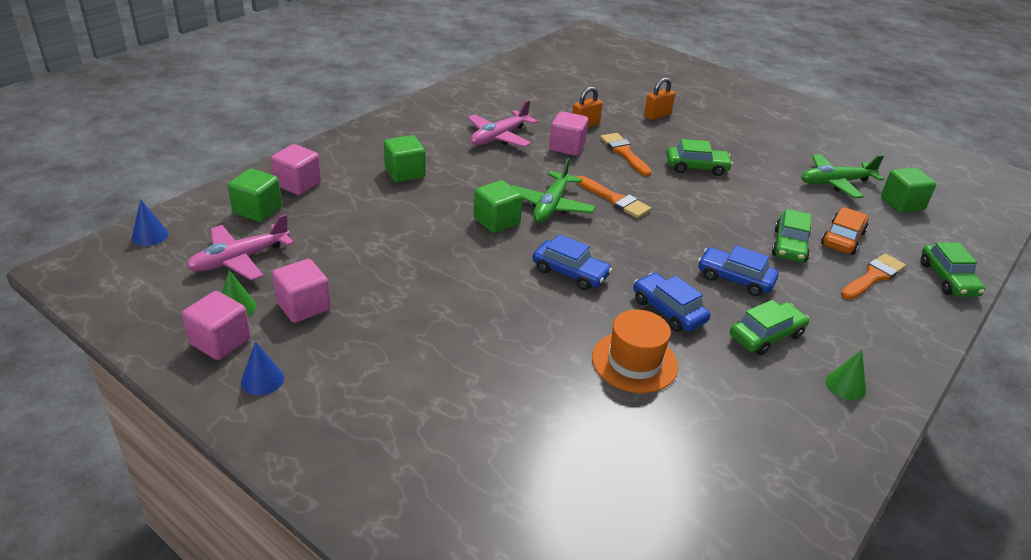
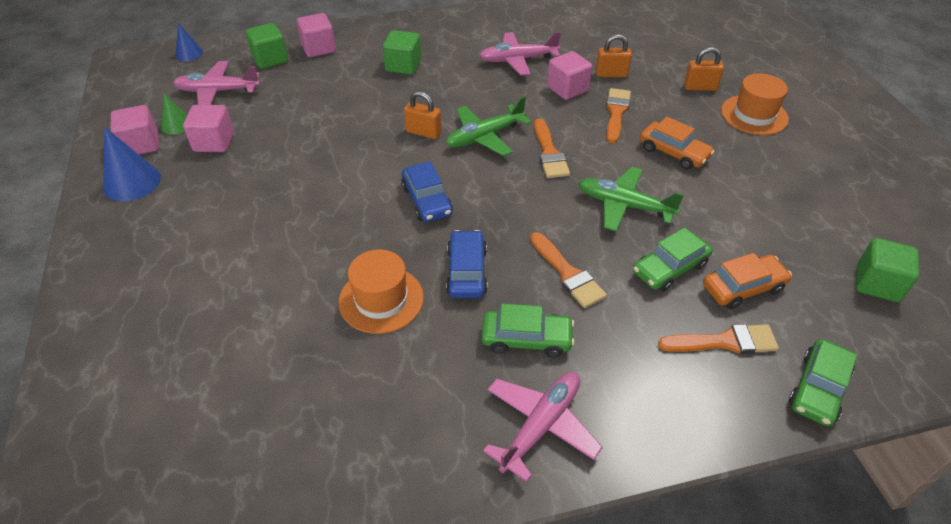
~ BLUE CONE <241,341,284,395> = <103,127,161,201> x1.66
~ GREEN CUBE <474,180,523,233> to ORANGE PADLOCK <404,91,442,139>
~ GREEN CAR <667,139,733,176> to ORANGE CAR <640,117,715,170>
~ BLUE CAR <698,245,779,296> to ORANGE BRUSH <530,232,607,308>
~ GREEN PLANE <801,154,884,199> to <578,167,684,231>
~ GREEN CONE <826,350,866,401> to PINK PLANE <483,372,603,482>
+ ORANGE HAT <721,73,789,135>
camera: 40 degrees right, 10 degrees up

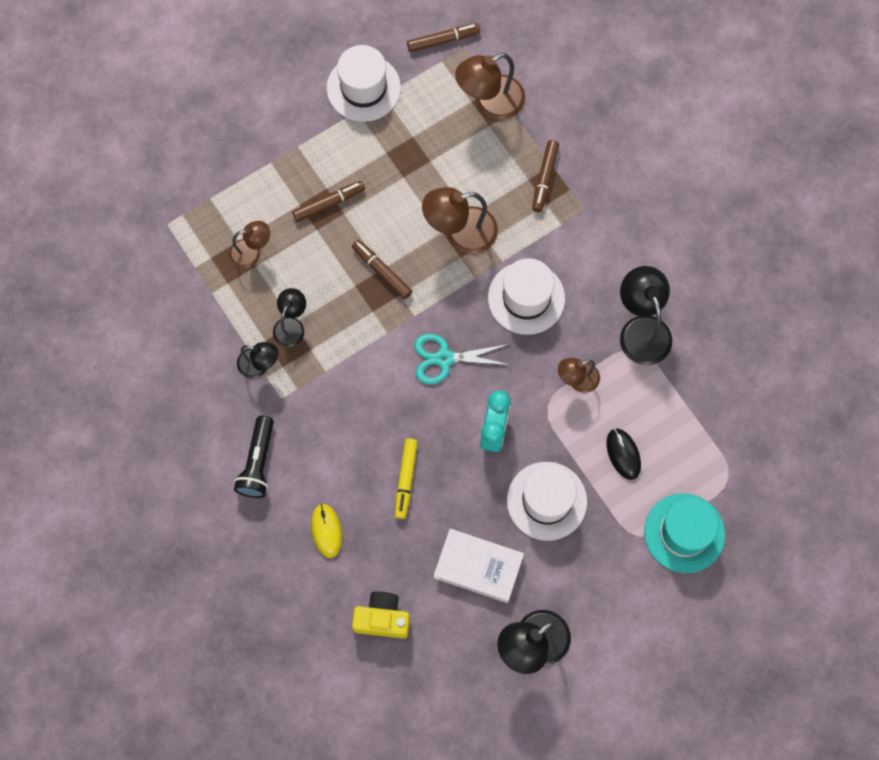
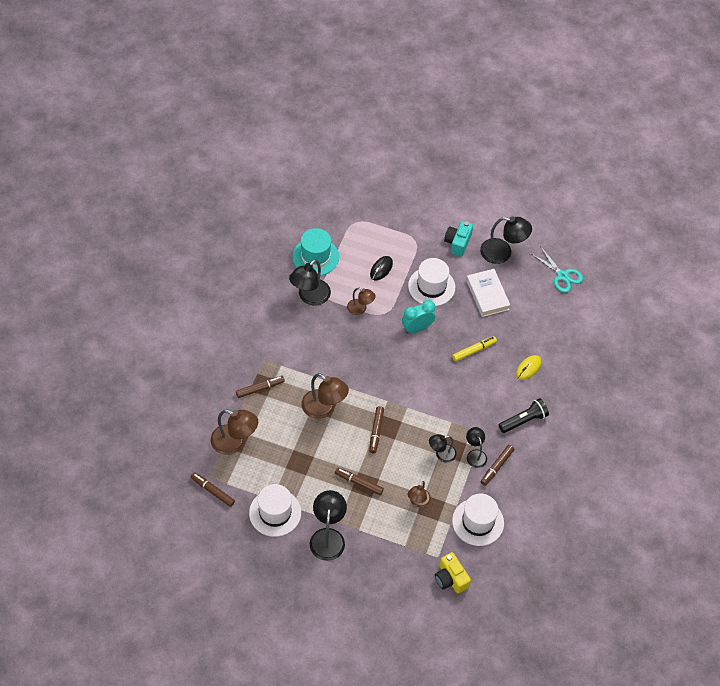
~ BROWN LAMP <229,221,270,268> = <407,481,431,508> 105 degrees counterclockwise
~ YELLOW CAMERA <352,592,410,639> to <435,552,471,593>
~ TURQUOISE SCISSORS <414,334,510,384> to <532,246,583,293>
~ WHITE HAT <488,258,565,335> to <452,494,504,546>
~ TURQUOISE HAT <644,493,725,573> to <292,228,339,276>
+ BLACK LAMP <310,490,347,561>
+ TURQUOISE CAMERA <444,221,473,256>
+ BROWN MARKER <480,445,514,486>
camera: 130 degrees left, 15 degrees down

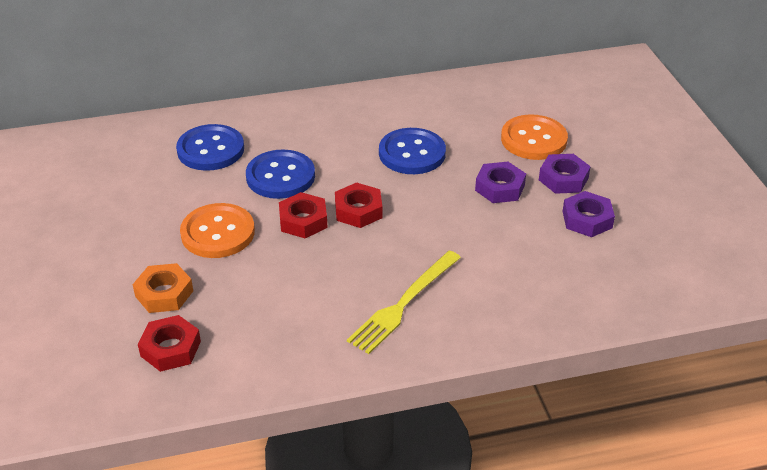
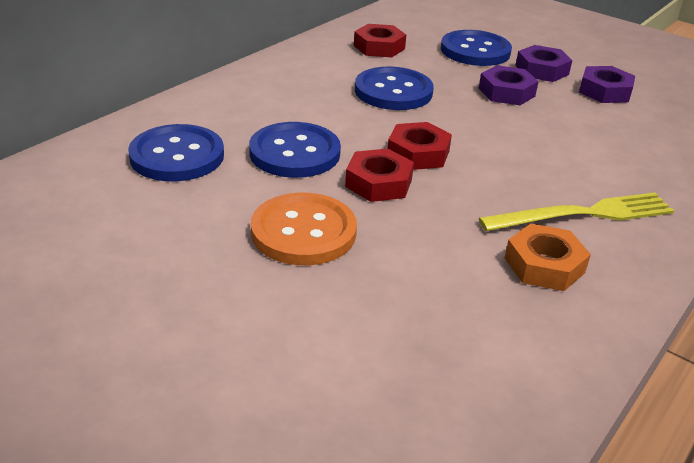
~ ORANGE NUT <132,263,193,313> to <505,224,591,291>
~ RED NUT <138,315,201,372> to <354,24,406,57>
~ YELLOW FORK <347,251,461,354> = <479,192,674,231> 105 degrees counterclockwise
~ ORANGE BUTTON <501,114,568,160> to BLUE BUTTON <441,30,512,66>
camera: 40 degrees left, 5 degrees down

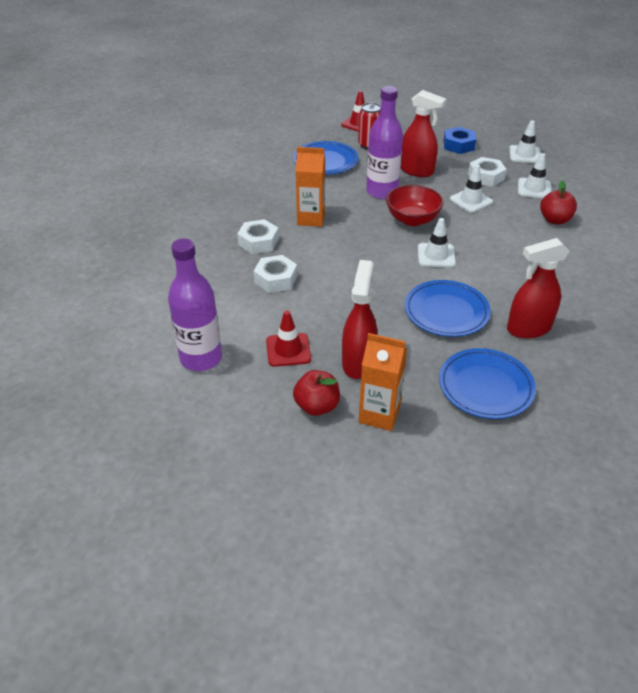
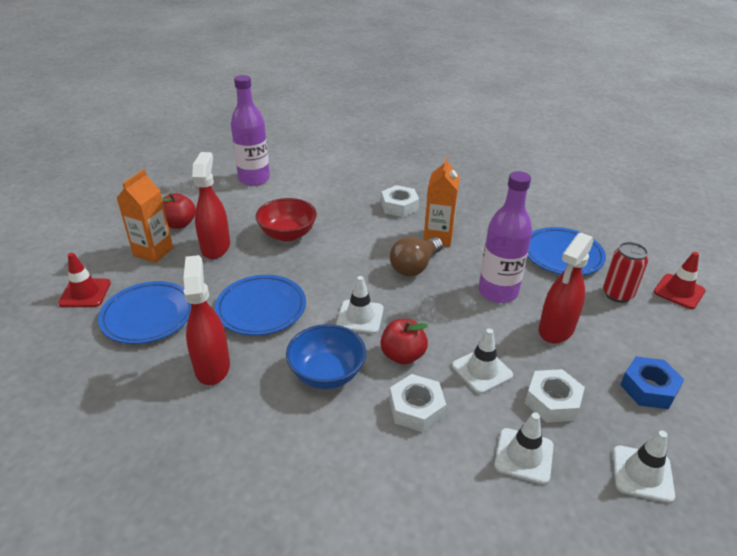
~ WHITE NUT <254,255,297,293> to <389,374,446,432>
~ RED TRAFFIC CONE <266,311,311,367> to <58,253,111,307>
~ RED SPRAY BOTTLE <342,260,377,379> = <192,152,230,259> 105 degrees counterclockwise
~ RED BOWL <386,185,444,226> to <255,198,317,241>
~ RED APPLE <540,180,577,224> to <381,319,428,365>
+ BLUE BOWL <286,324,366,389>
+ BROWN LIGHT BULB <390,237,443,276>
camera: 95 degrees right, 5 degrees down

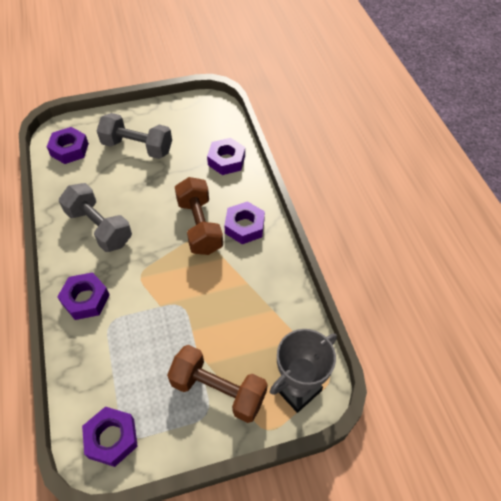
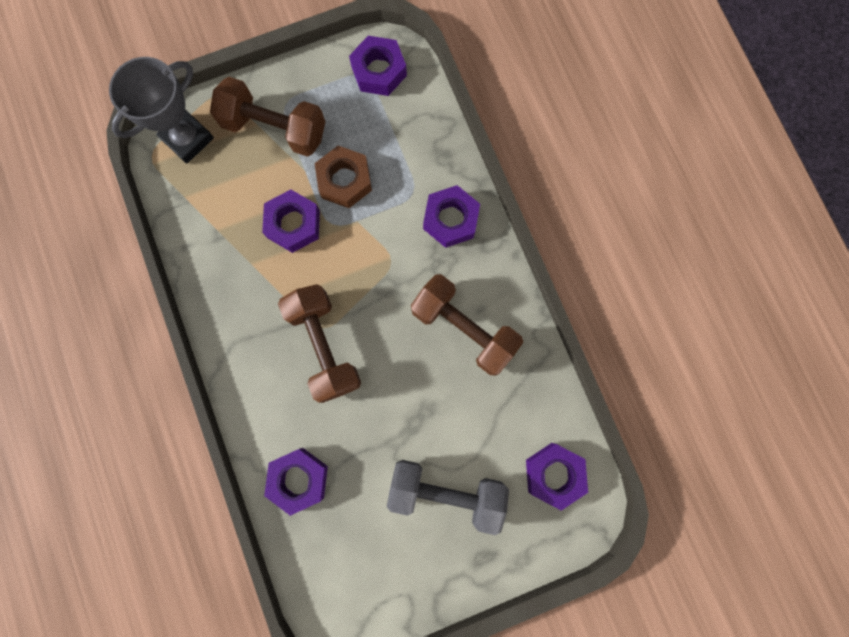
~ GREY DUMBBELL <58,183,132,252> to BROWN DUMBBELL <411,274,523,375>
~ PURPLE NUT <224,201,265,244> to <262,189,320,253>
+ BROWN NUT <315,146,372,208>
camera: 175 degrees right, 25 degrees up

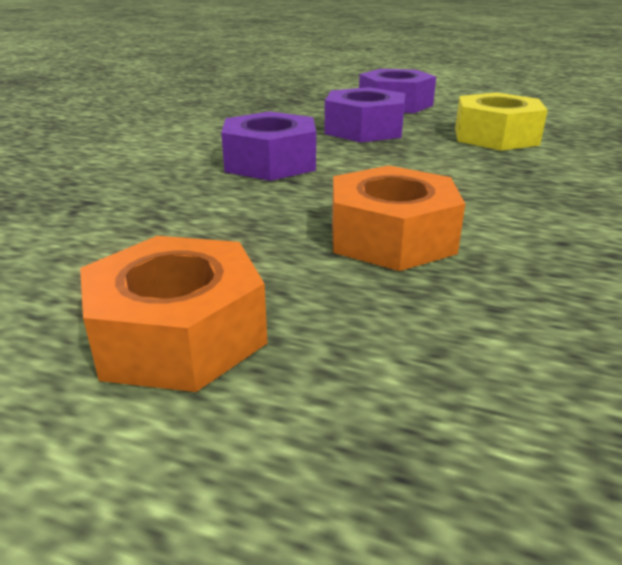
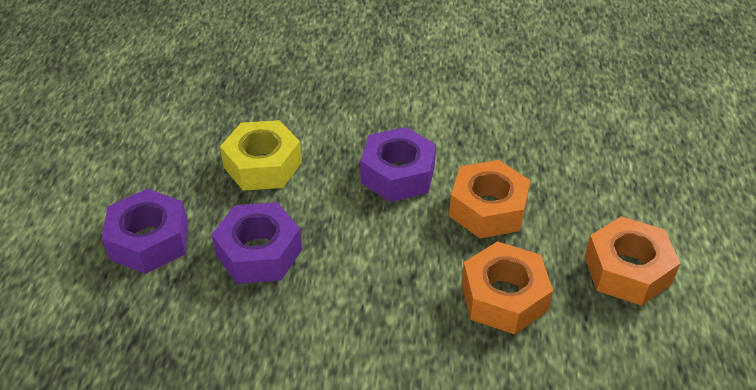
~ PURPLE NUT <221,111,316,181> to <360,127,436,202>
+ ORANGE NUT <461,241,553,335>
camera: 105 degrees left, 15 degrees up

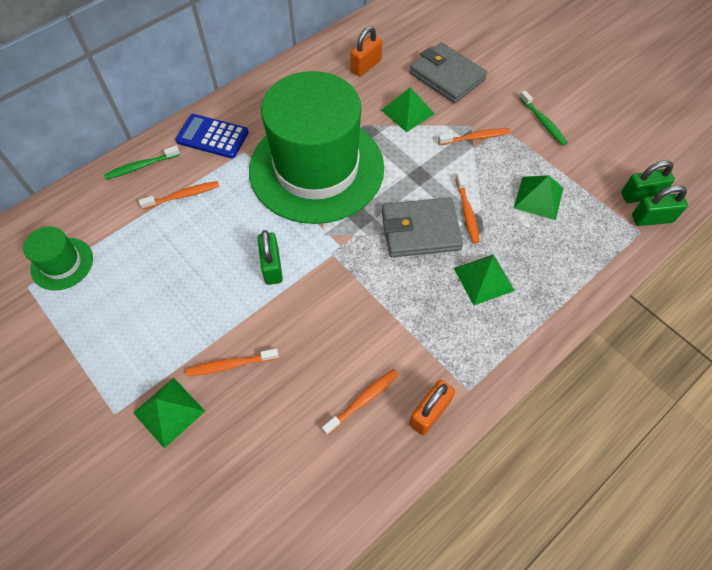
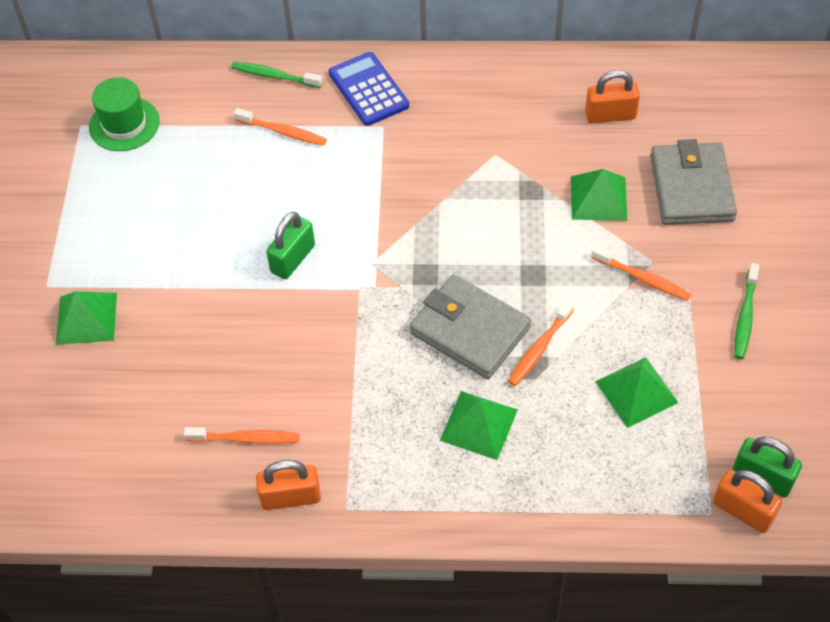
- ORANGE TOOTHBRUSH <186,348,279,376>
- GREEN HAT <249,71,384,224>
~ GREEN PADLOCK <632,185,688,226> to ORANGE PADLOCK <713,470,782,533>
camera: 45 degrees right, 5 degrees down

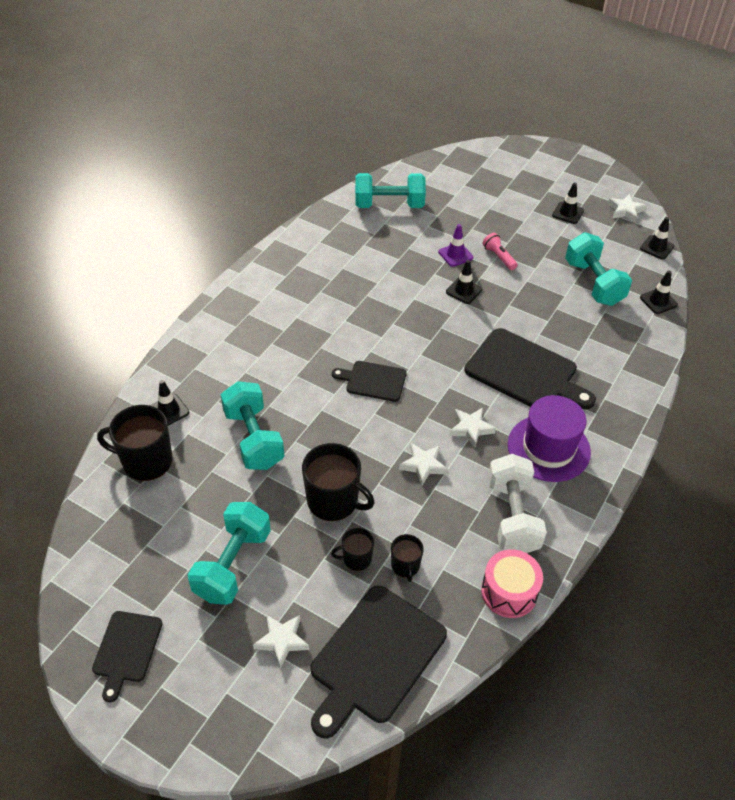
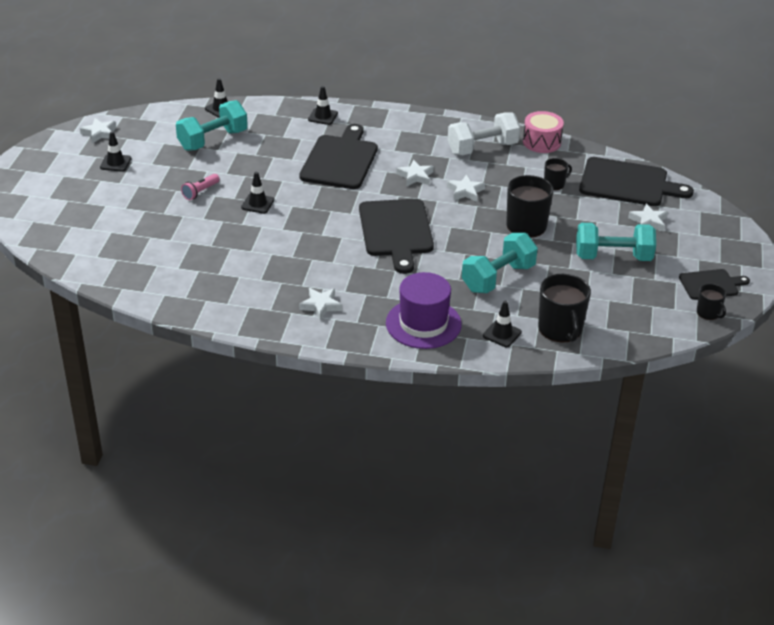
~ BLACK MUG <331,528,374,571> to <697,284,726,320>
~ BLACK CUTTING BOARD <332,361,407,402> = <359,199,434,274> x1.76
- TURQUOISE DUMBBELL <355,173,426,208>
- PURPLE TRAFFIC CONE <438,224,473,267>
~ PURPLE HAT <508,395,591,482> to <386,272,462,349>
~ BLACK TRAFFIC CONE <640,217,674,260> to <308,86,338,125>
+ WHITE STAR <299,288,342,320>
camera: 110 degrees left, 10 degrees down

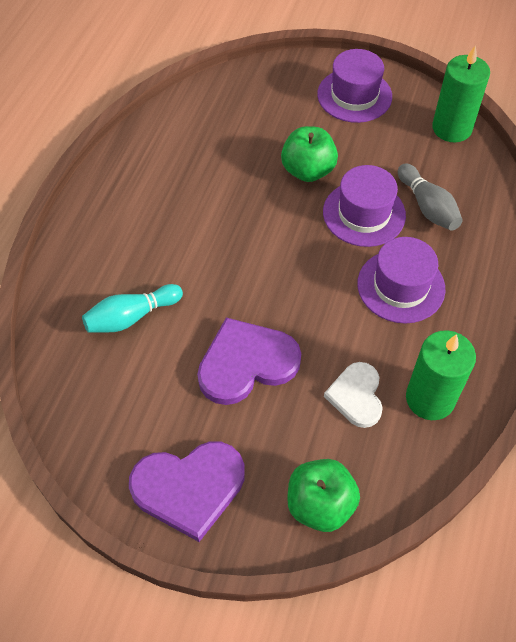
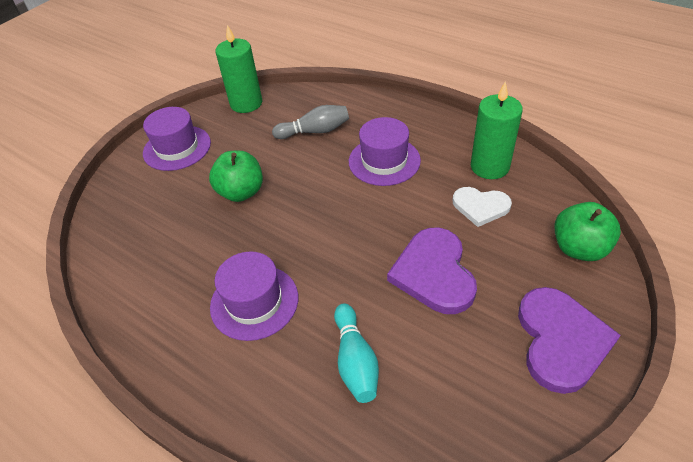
~ PURPLE HAT <323,165,406,247> to <210,251,298,341>
camera: 70 degrees left, 10 degrees down

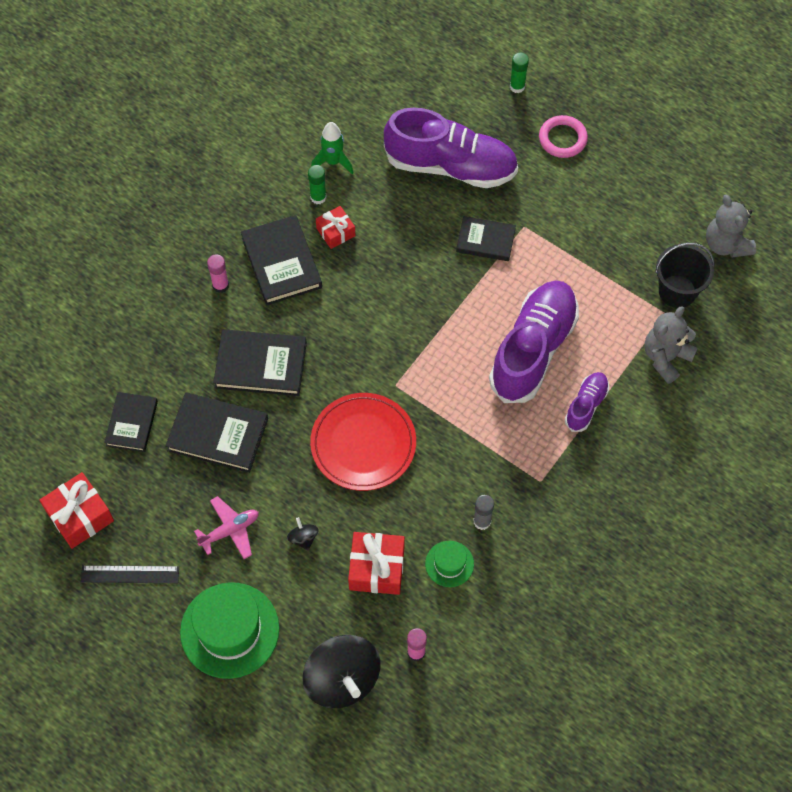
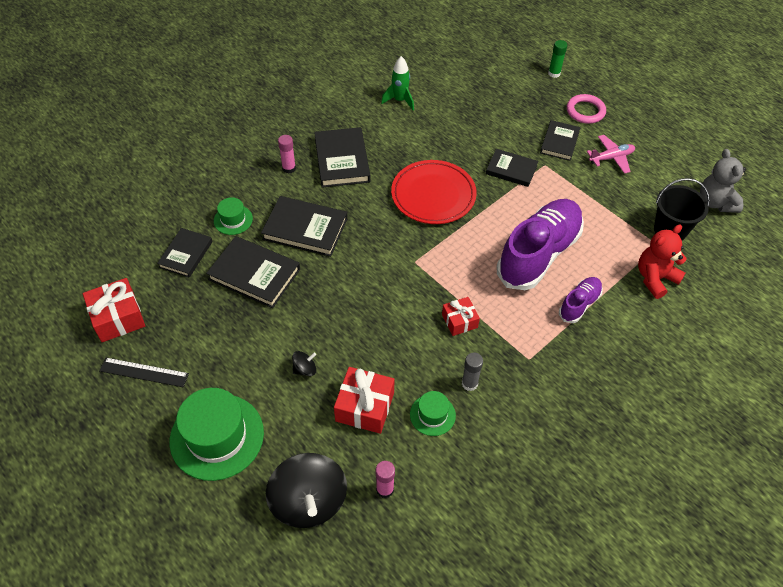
~ PINK PLANE <194,496,259,559> to <587,135,635,174>
~ BLACK SPINNING TOP <287,517,319,550> = <292,351,316,376> 75 degrees clockwise
- GREEN GLUE STICK <308,165,326,204>
~ RED PLATE <310,393,416,491> to <391,160,477,224>
~ RED GIFT <316,206,355,249> to <442,297,480,336>
- PURPLE SHOE <384,108,518,188>
~ GREY TEDDY BEAR <645,306,698,384> to RED TEDDY BEAR <638,224,687,299>
+ GREEN HAT <214,197,253,235>
+ BLACK BOOK <540,120,581,161>
camera: 10 degrees right, 10 degrees down

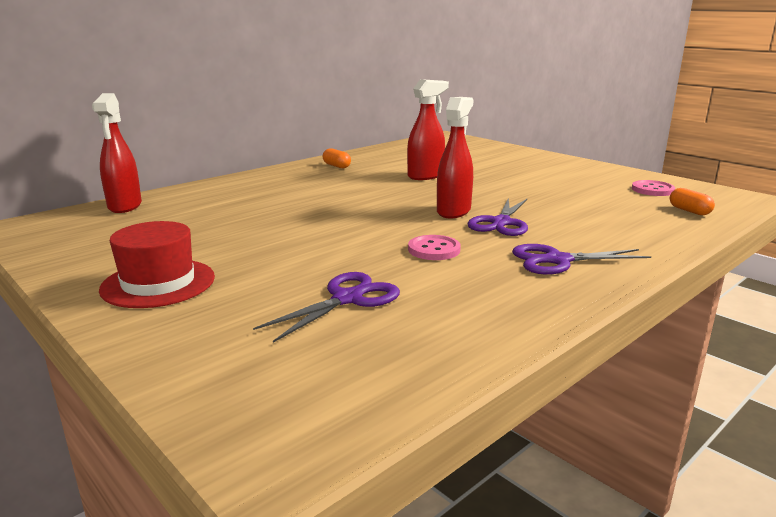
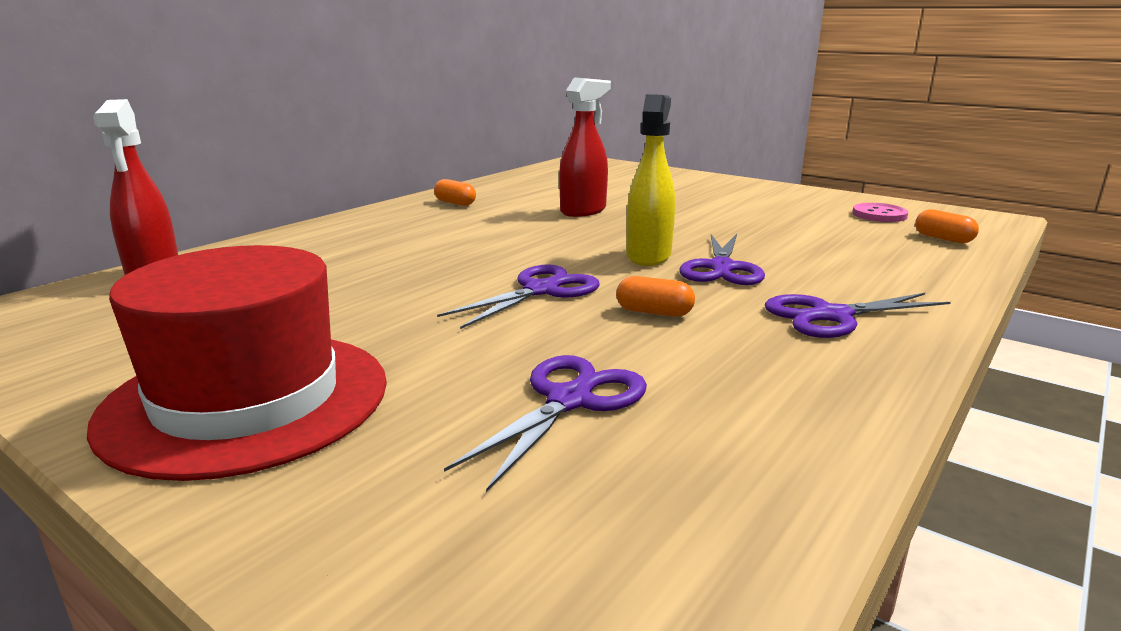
~ RED HAT <99,221,215,308> = <87,245,387,481> x1.51
~ PINK BUTTON <408,235,461,260> to ORANGE CAPSULE <616,276,695,317>
~ RED SPRAY BOTTLE <437,97,474,218> to YELLOW SPRAY BOTTLE <626,94,675,266>
+ PURPLE SCISSORS <437,264,600,329>
camera: 10 degrees left, 0 degrees up

